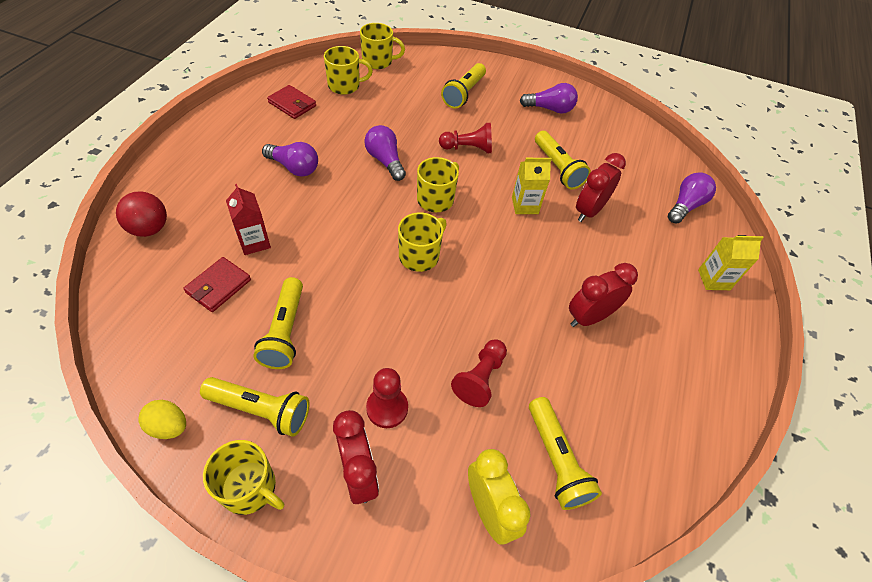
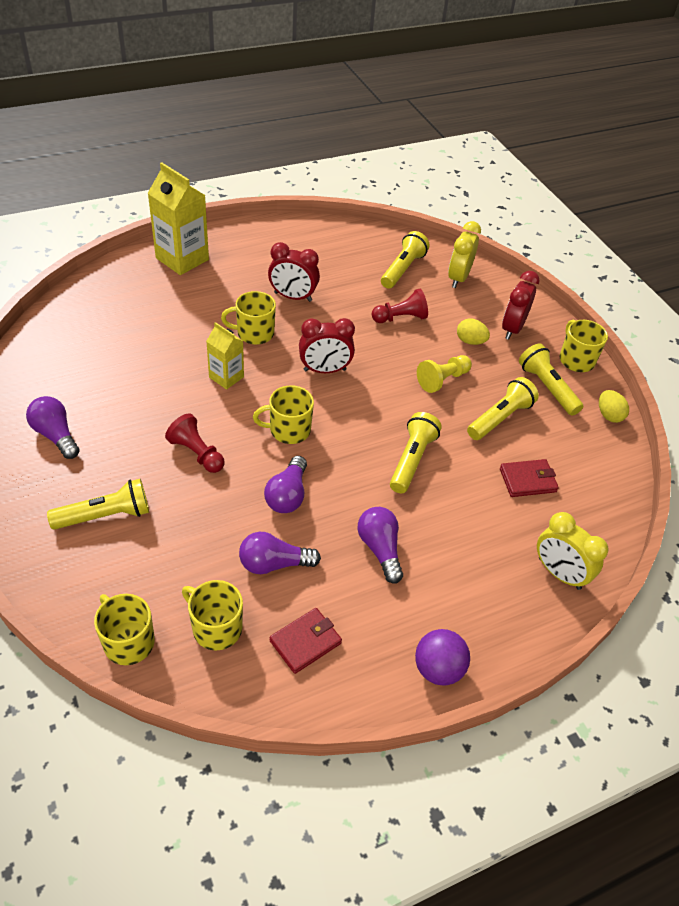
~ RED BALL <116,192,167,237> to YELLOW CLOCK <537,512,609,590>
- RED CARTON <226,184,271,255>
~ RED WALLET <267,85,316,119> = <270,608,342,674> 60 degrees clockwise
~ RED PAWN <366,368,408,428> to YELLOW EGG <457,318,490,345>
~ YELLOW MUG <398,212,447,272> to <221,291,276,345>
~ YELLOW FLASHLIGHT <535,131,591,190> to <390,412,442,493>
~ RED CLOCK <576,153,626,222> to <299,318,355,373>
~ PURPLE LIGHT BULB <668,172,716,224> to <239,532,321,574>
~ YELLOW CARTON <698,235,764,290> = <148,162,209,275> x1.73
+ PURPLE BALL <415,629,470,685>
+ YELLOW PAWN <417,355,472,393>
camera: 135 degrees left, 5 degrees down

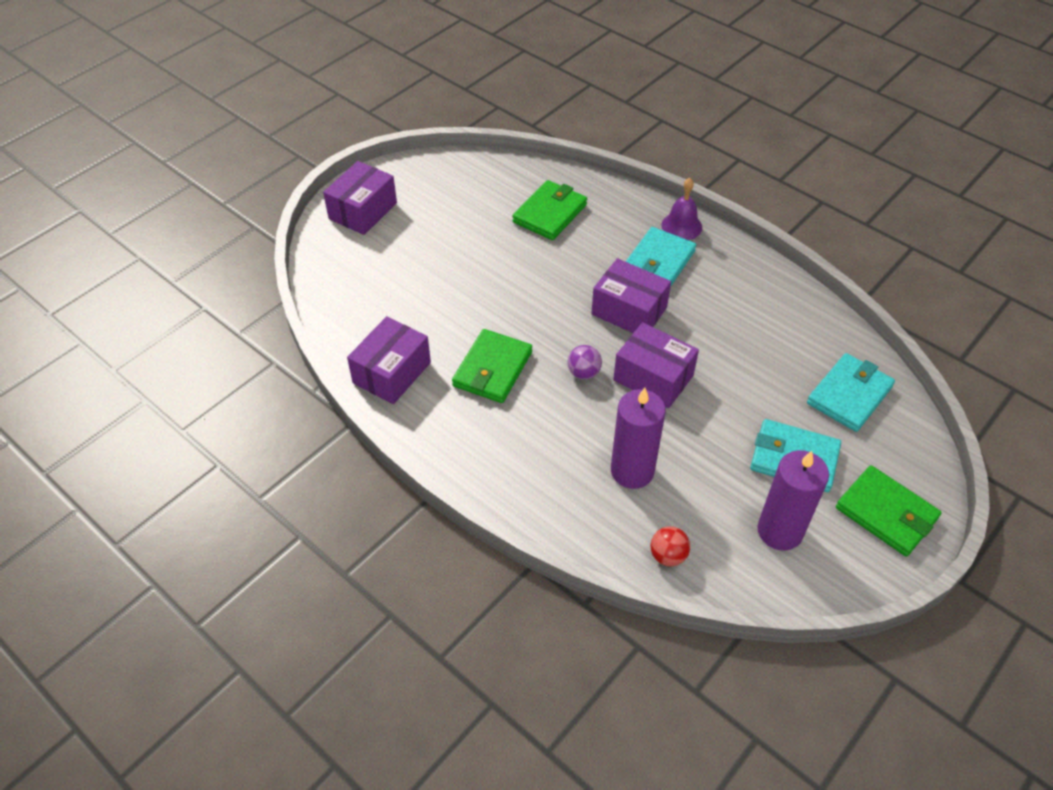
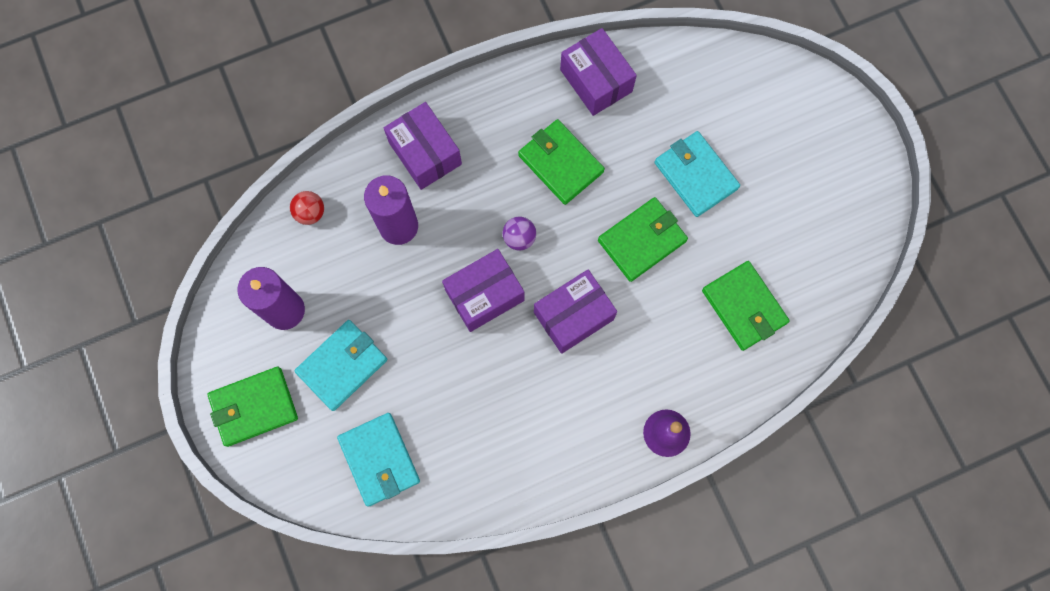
~ PURPLE BOX <323,161,397,235> to <384,102,462,190>
~ TURQUOISE WALLET <626,227,696,286> to <655,131,740,217>
+ GREEN WALLET <598,197,688,282>
camera: 115 degrees right, 25 degrees up

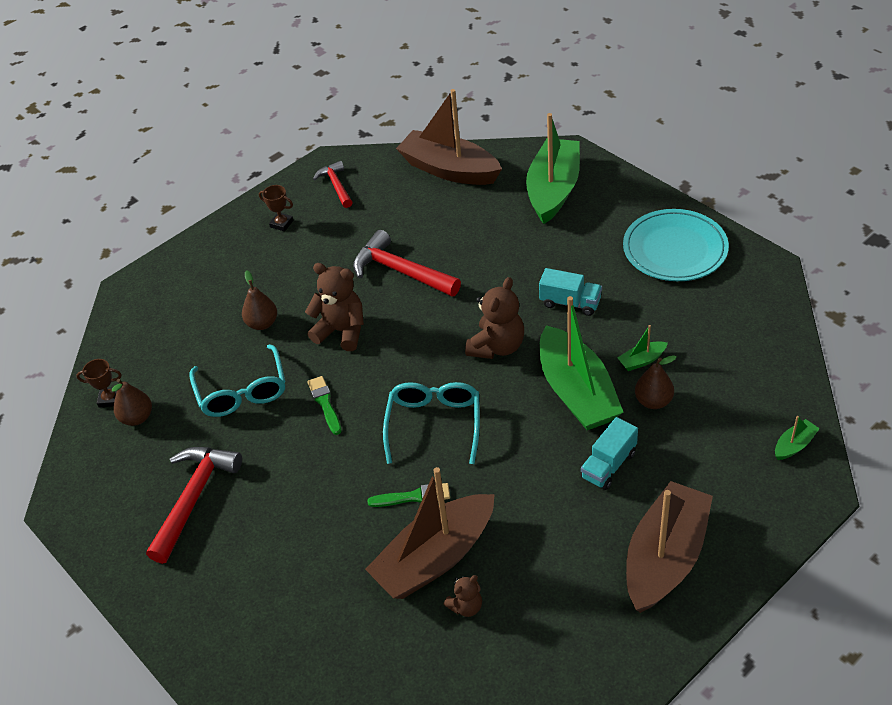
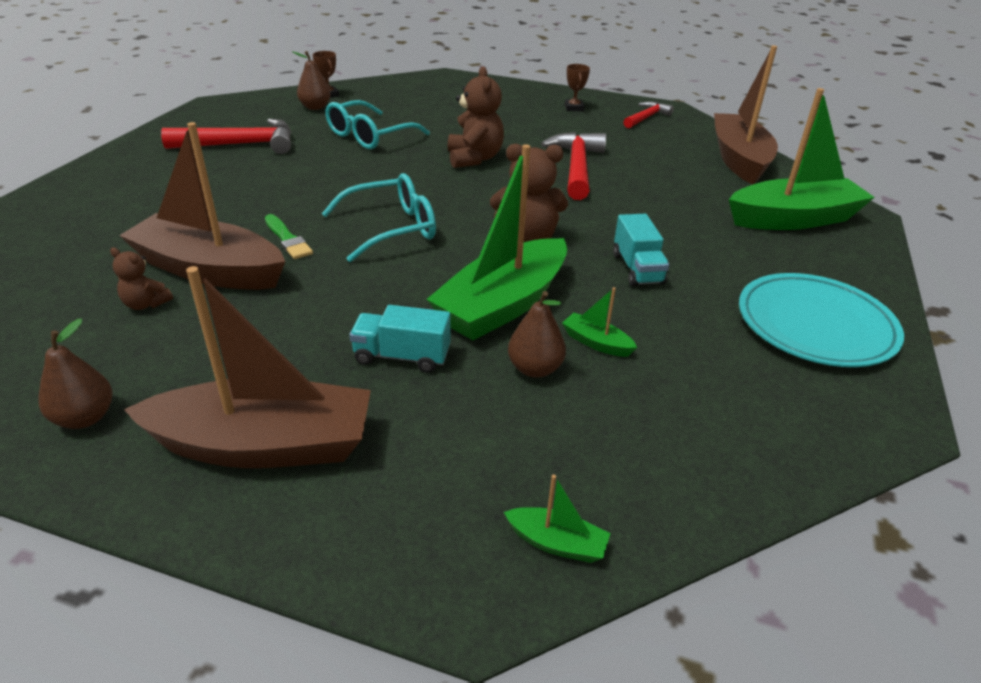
~ BROWN PEAR <242,270,277,330> to <38,318,112,429>
- GREEN BRUSH <307,376,342,435>
camera: 55 degrees right, 10 degrees down

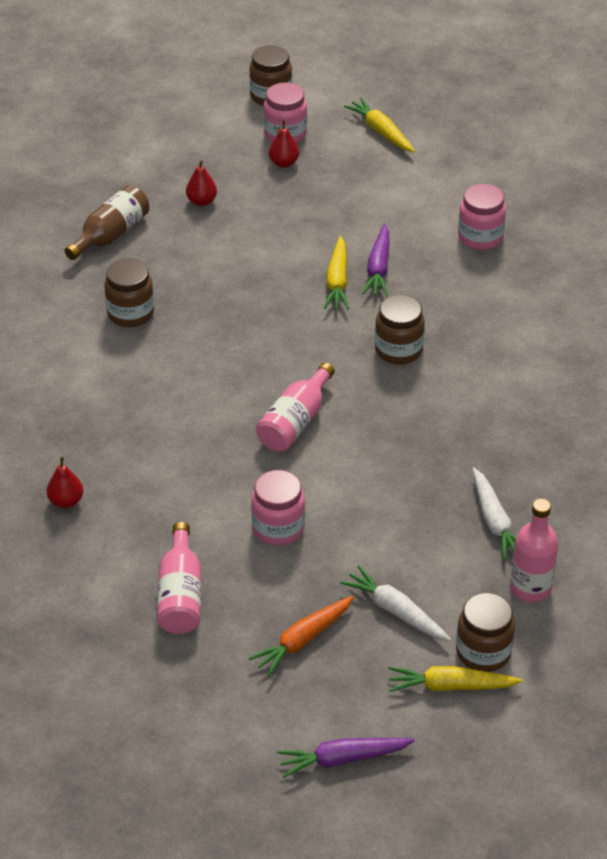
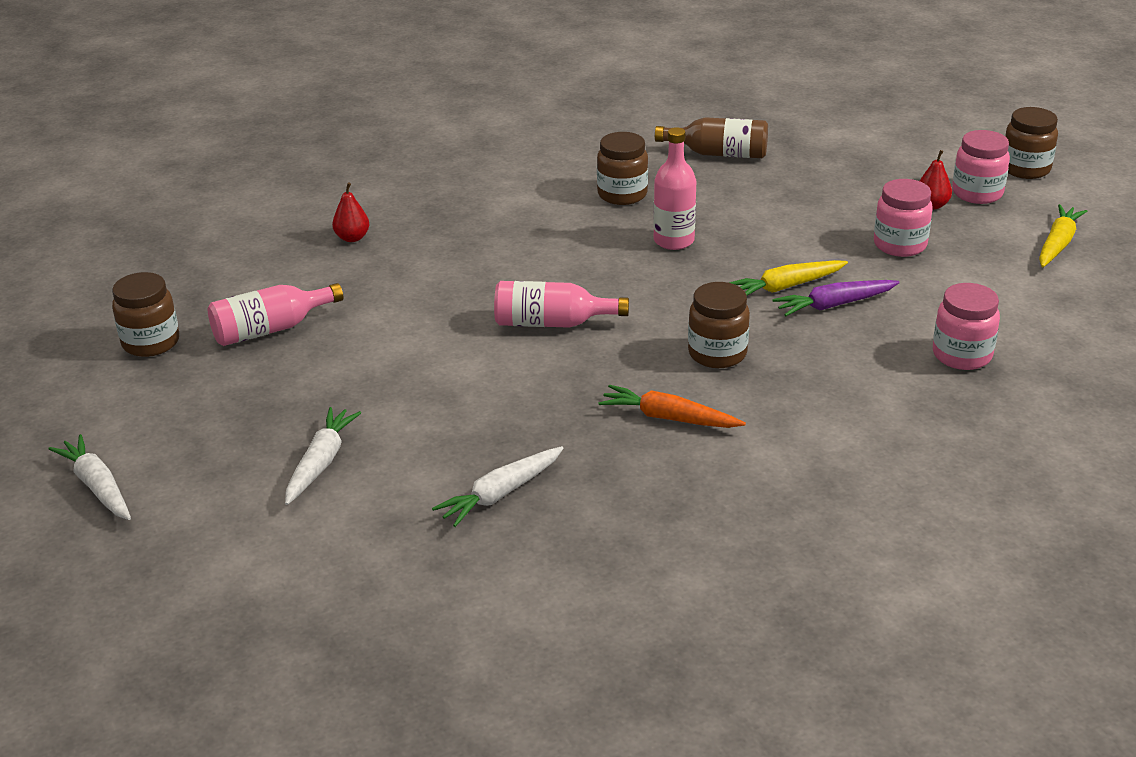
- RED PEAR <186,160,217,206>
~ ORANGE CARROT <248,595,354,677> to <598,385,746,428>
~ PINK JAR <251,470,305,546> to <874,179,933,257>
~ PURPLE CARROT <277,738,415,778> to WHITE CARROT <49,434,131,520>
- YELLOW CARROT <388,666,523,692>
~ BROWN JAR <456,593,515,672> to <112,272,179,357>
~ PINK BOTTLE <510,499,558,602> to <653,127,696,250>
camera: 65 degrees right, 10 degrees down

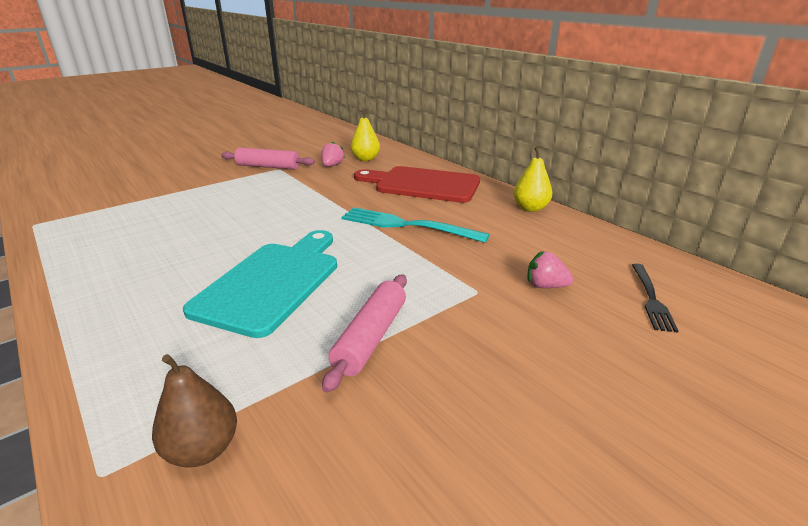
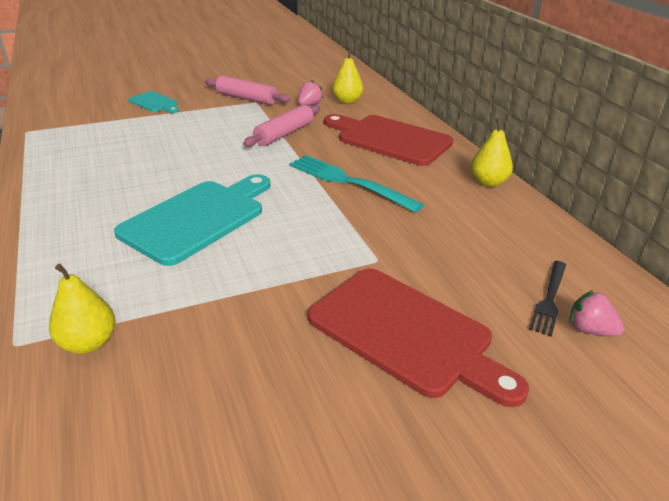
~ BROWN PEAR <152,354,237,467> to YELLOW PEAR <49,264,115,354>
~ PINK ROLLING PIN <322,274,407,393> to <243,105,320,147>
~ PINK STRAWBERRY <527,251,573,288> to <570,290,624,337>
+ TURQUOISE CUTTING BOARD <128,91,179,113>
+ RED CUTTING BOARD <308,268,529,407>
camera: 15 degrees right, 5 degrees up

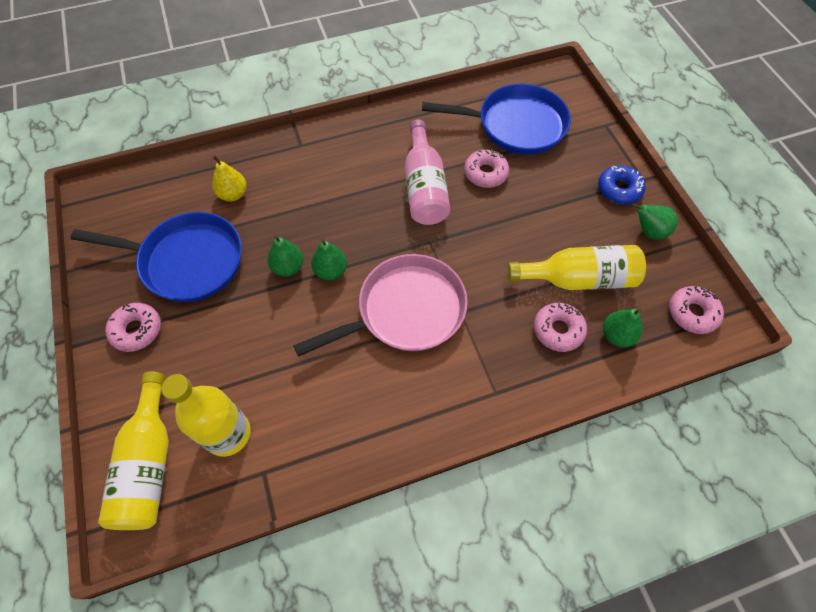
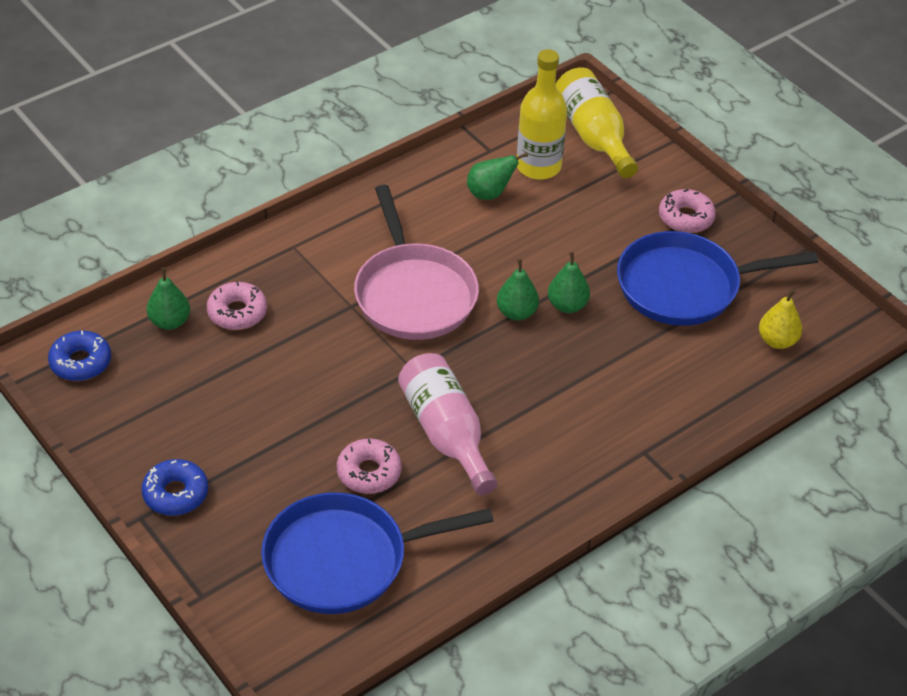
~ YELLOW PEAR <212,155,247,201> to <759,289,802,349>
~ PINK PAN <293,254,468,357> = <354,185,479,340> 60 degrees counterclockwise
- YELLOW BOTTLE <507,245,646,290>
~ GREEN PEAR <631,203,678,240> to <467,152,528,200>
~ PINK DONUT <669,286,724,334> to BLUE DONUT <48,330,111,381>
camera: 160 degrees right, 15 degrees down

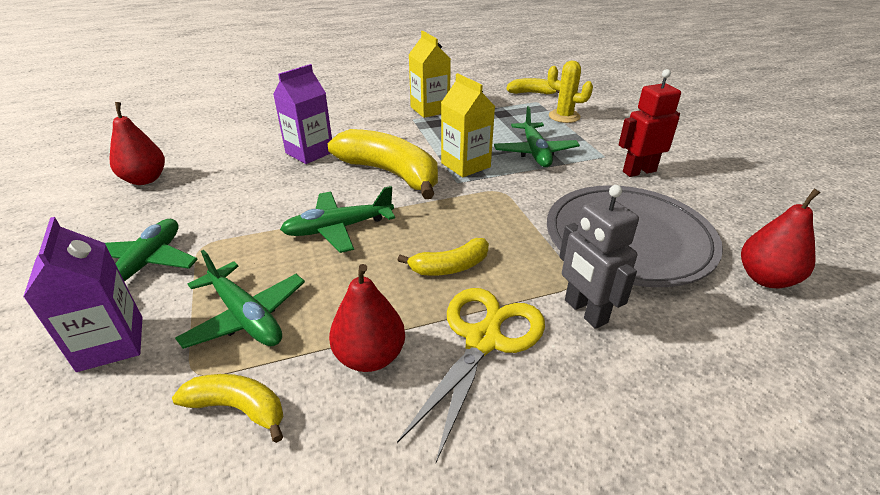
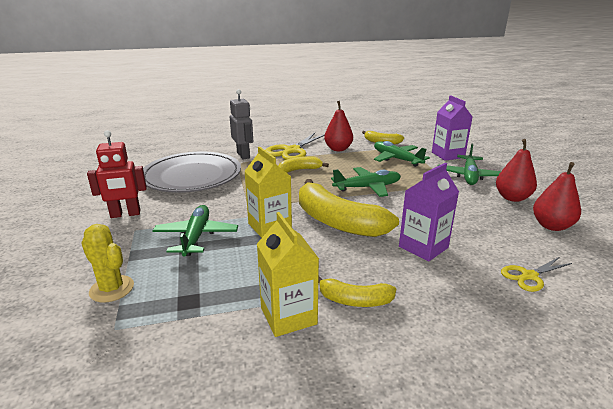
~ YELLOW BANANA <507,78,559,94> to <318,276,396,307>
~ RED PEAR <741,189,821,288> to <496,139,537,202>
+ YELLOW SCISSORS <501,257,572,292>
camera: 175 degrees left, 10 degrees down

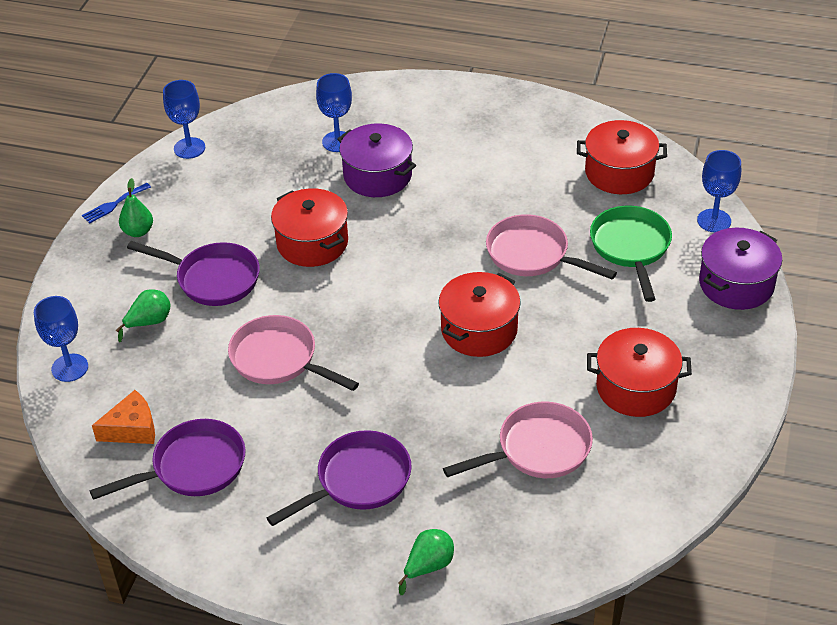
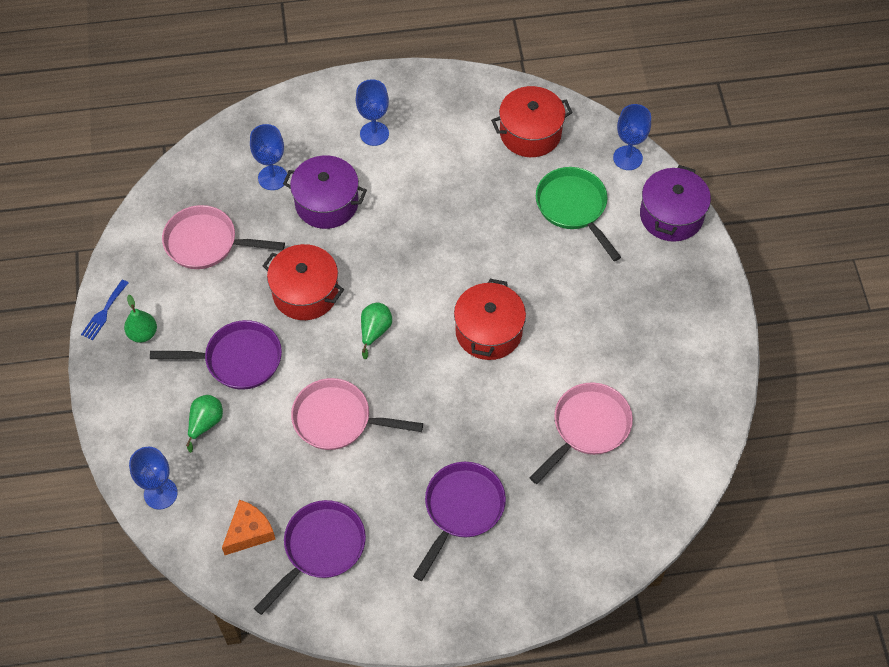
~ BLUE GOBLET <163,80,205,159> to <356,79,389,146>
~ GREEN PEAR <398,529,454,595> to <361,303,392,359>
~ PINK PAN <486,214,617,280> to <162,205,285,269>
- RED POT <587,328,692,417>
camera: 25 degrees left, 15 degrees up

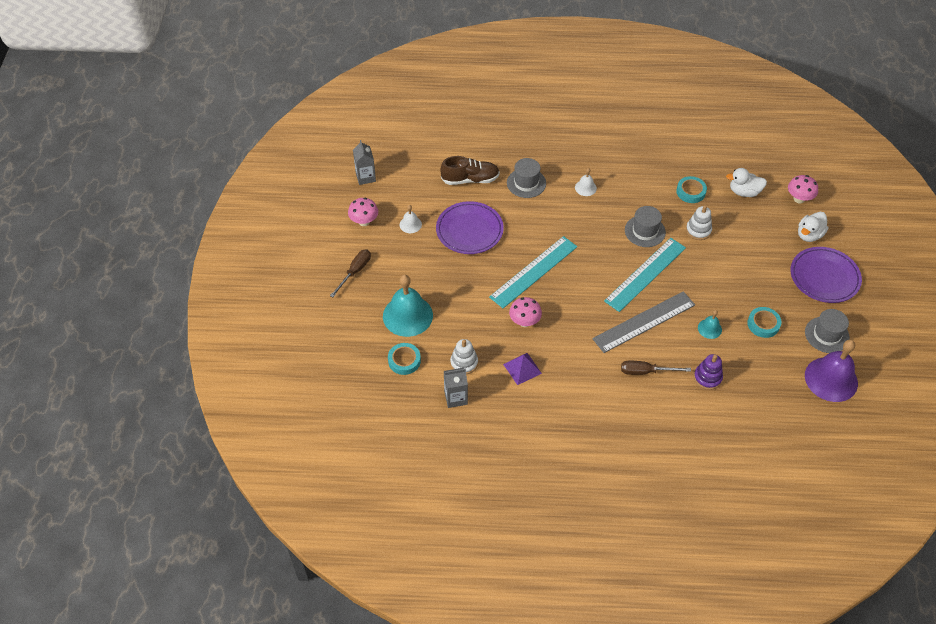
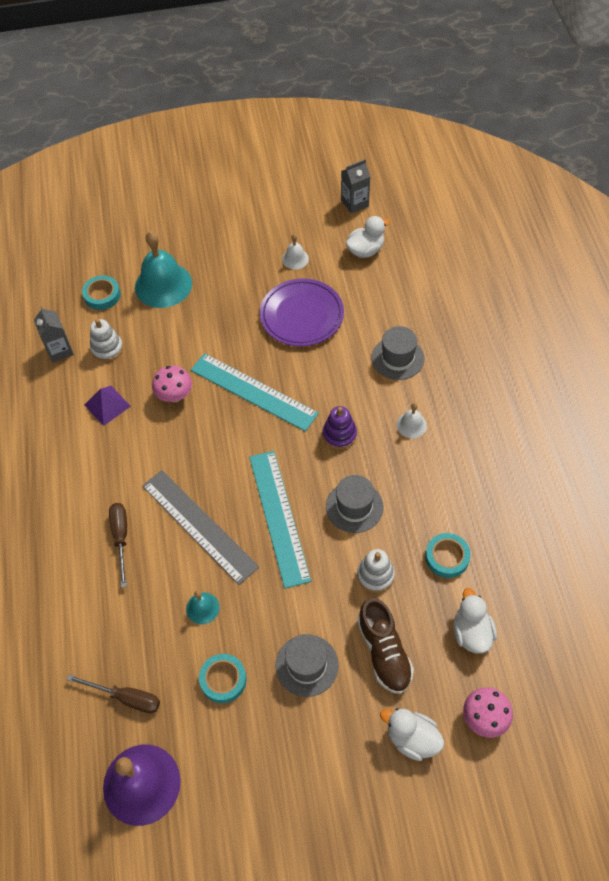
~ BROWN SCREWDRIVER <330,250,371,297> to <67,674,160,713>
- PINK MUSHROOM <348,198,378,226>
~ BROWN SHOE <440,156,500,185> to <357,598,414,694>
~ TURQUOISE RULER <604,238,686,312> = <249,451,311,588> 45 degrees clockwise
~ PURPLE STACKING TOY <694,354,723,390> to <323,406,357,449>
- PURPLE PLATE <790,247,862,303>
~ GREY HAT <805,309,850,353> to <275,634,339,697>
+ WHITE DUCK <346,216,390,258>
camera: 80 degrees right, 5 degrees up

